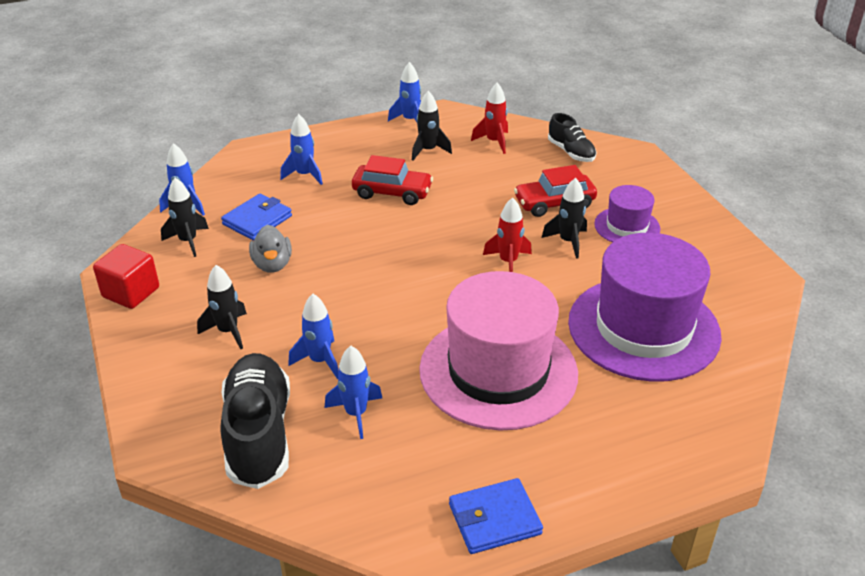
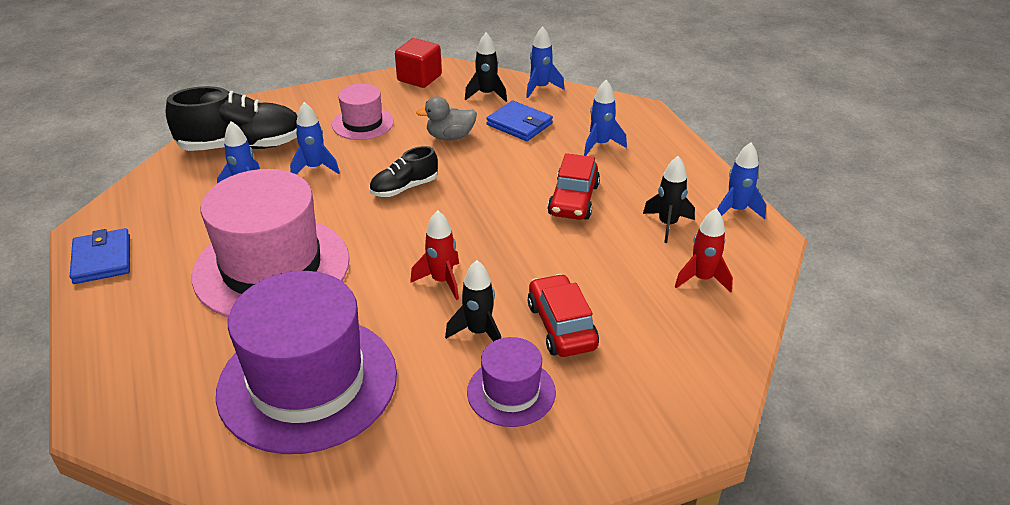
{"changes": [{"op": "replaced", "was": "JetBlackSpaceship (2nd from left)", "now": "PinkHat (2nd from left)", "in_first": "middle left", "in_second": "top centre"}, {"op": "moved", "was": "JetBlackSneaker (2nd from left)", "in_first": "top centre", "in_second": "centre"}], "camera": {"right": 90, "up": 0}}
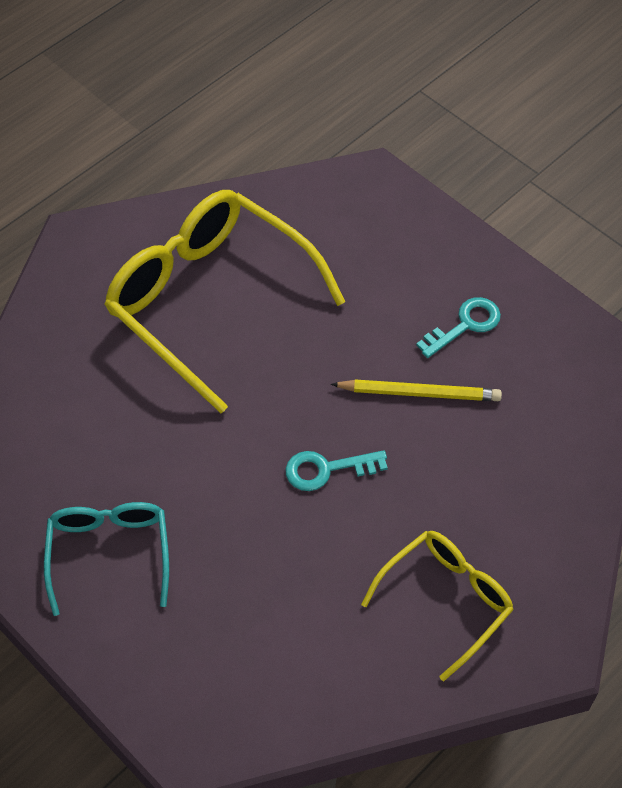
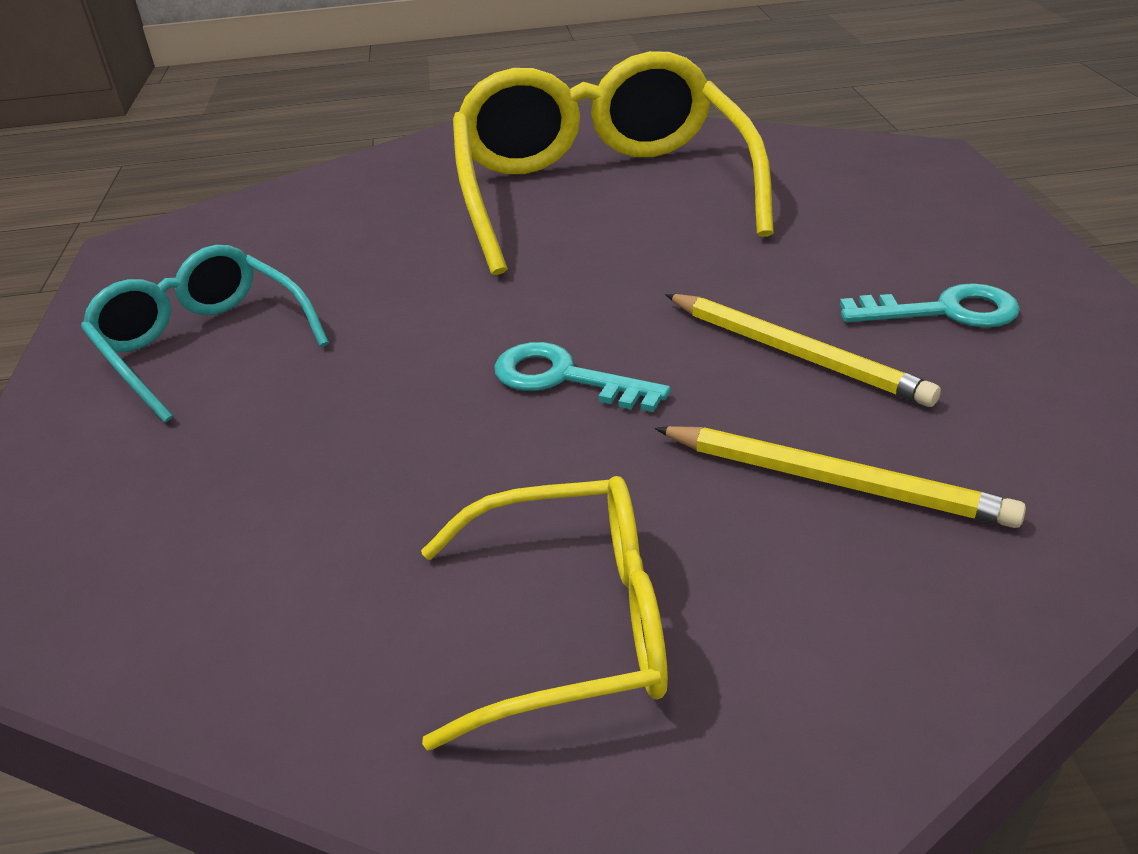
{"changes": [{"op": "turned", "was": "AquaEyeglasses", "in_first": "bottom left", "in_second": "middle left", "clockwise": -75}, {"op": "added", "now": "GoldenLeadPencil (2nd from left)", "in_second": "middle right"}], "camera": {"right": 40, "up": -20}}
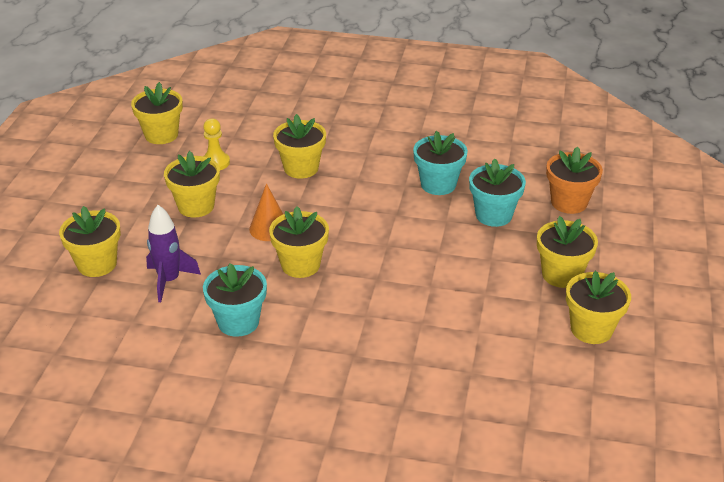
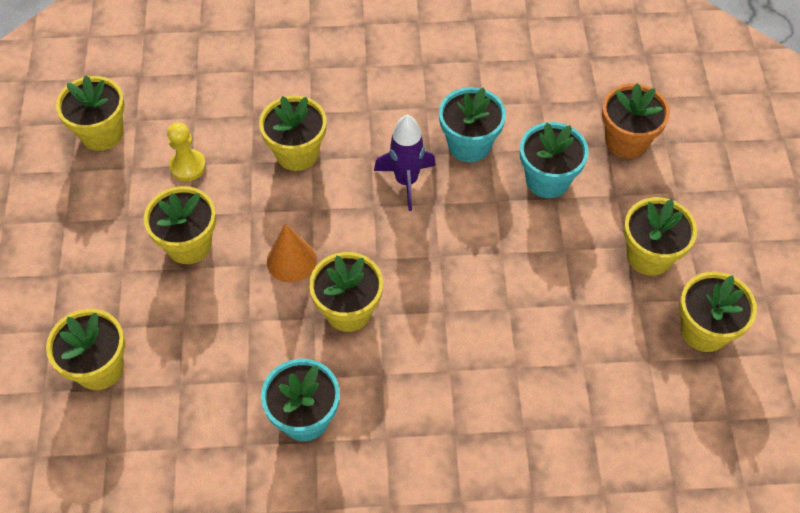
{"changes": [{"op": "moved", "was": "VioletSpaceship", "in_first": "middle left", "in_second": "top centre"}], "camera": {"right": -15, "up": 20}}
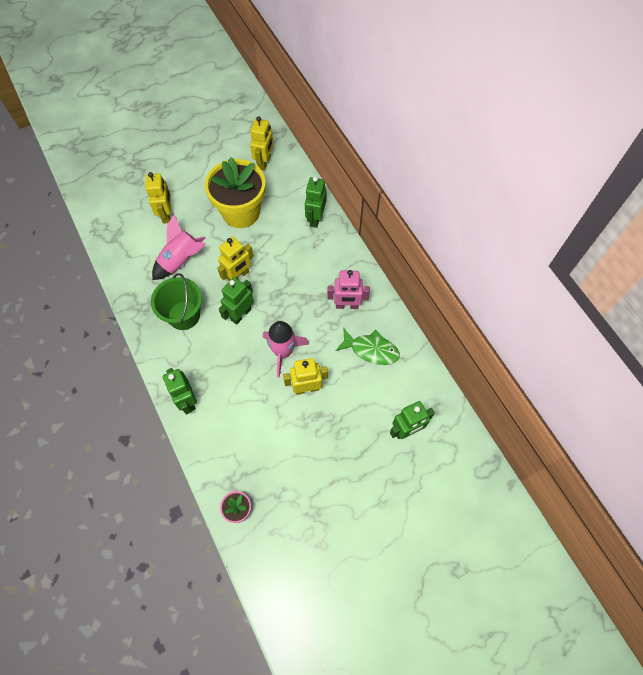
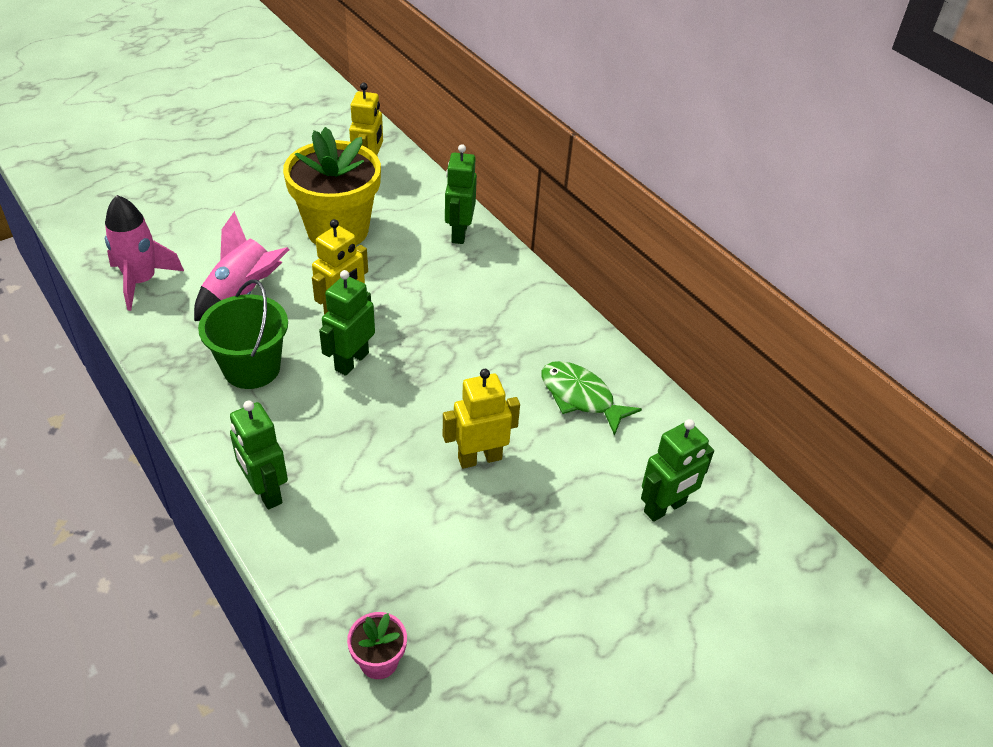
{"changes": [{"op": "removed", "was": "GoldenToyRobot (1st from left)", "in_first": "top left"}, {"op": "moved", "was": "PinkSpaceship (2nd from left in the first image)", "now": "PinkSpaceship (1st from left)", "in_first": "centre", "in_second": "middle left"}, {"op": "removed", "was": "PinkToyRobot", "in_first": "centre"}, {"op": "turned", "was": "LeafGreenToyFish", "in_first": "centre", "in_second": "centre", "clockwise": -150}], "camera": {"right": -10, "up": -20}}
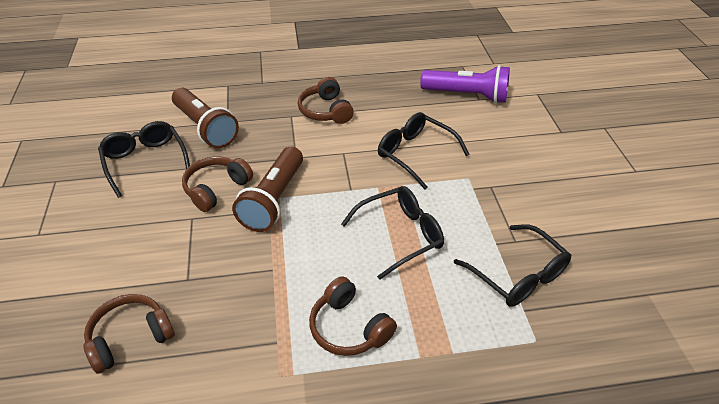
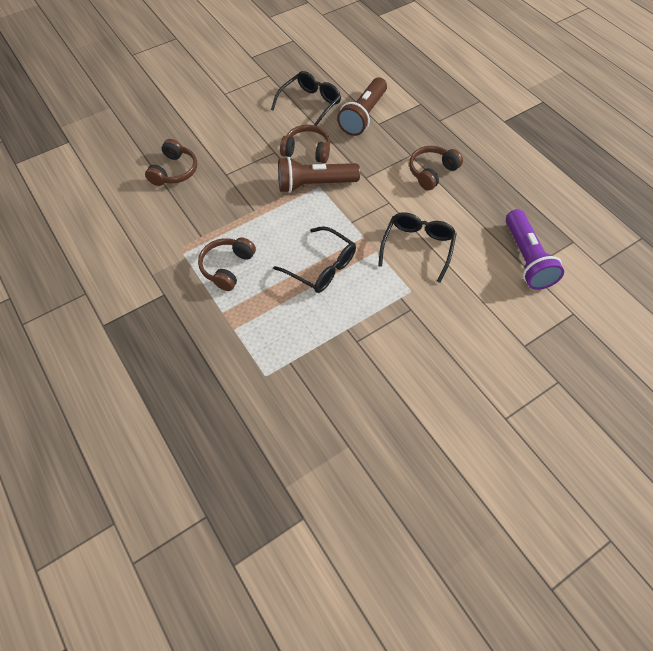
{"changes": [{"op": "turned", "was": "BrownHeadset (1st from left)", "in_first": "bottom left", "in_second": "top left", "clockwise": 75}, {"op": "removed", "was": "JetBlackEyeglasses (4th from left)", "in_first": "middle right"}], "camera": {"right": 65, "up": 15}}
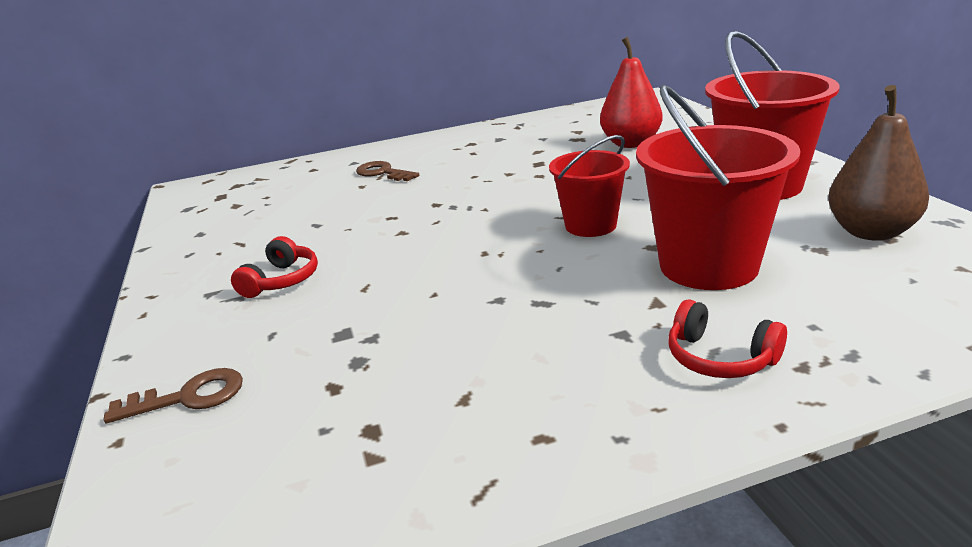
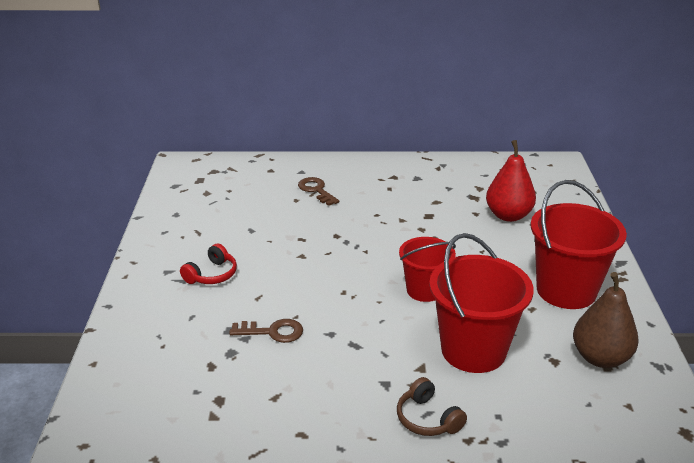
{"changes": [{"op": "moved", "was": "BrownLatchkey (1st from left)", "in_first": "bottom left", "in_second": "bottom centre"}, {"op": "recoloured", "was": "CrimsonHeadset (2nd from left)", "now": "BrownHeadset", "in_first": "middle right", "in_second": "bottom centre"}], "camera": {"right": 15, "up": 5}}
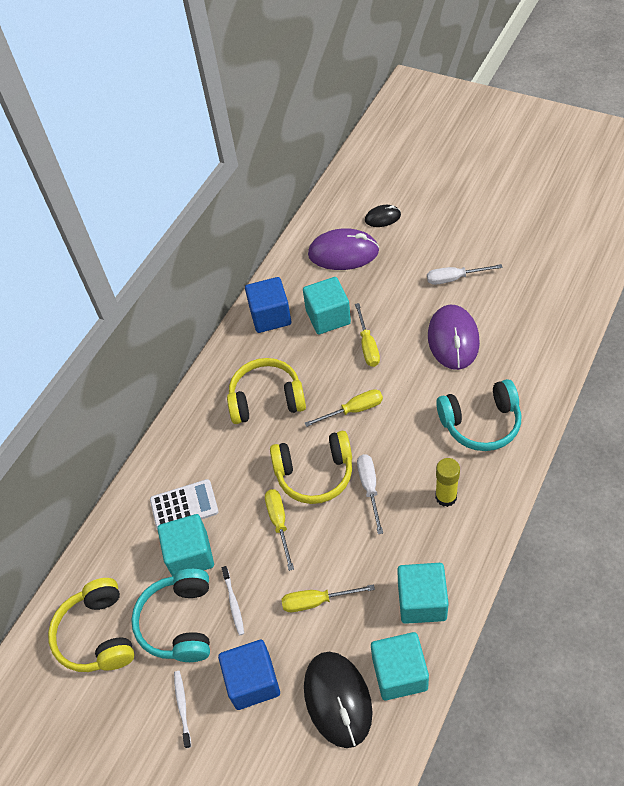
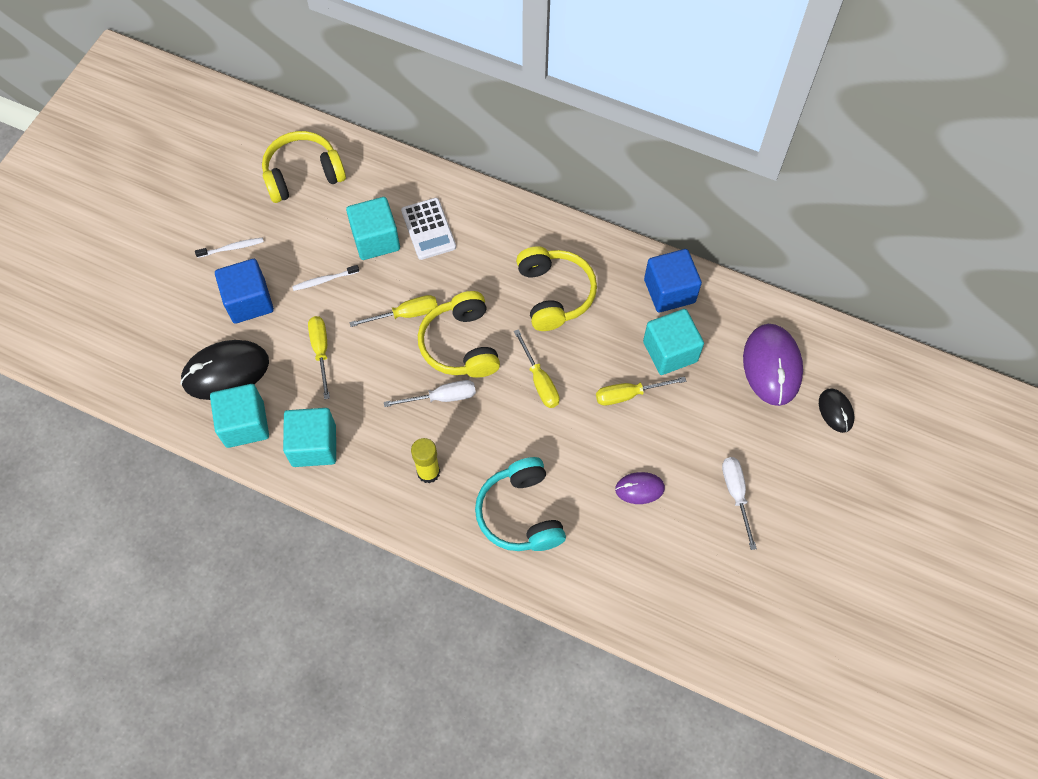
{"changes": [{"op": "removed", "was": "AquaHeadset (1st from left)", "in_first": "bottom left"}, {"op": "resized", "was": "VioletMouse (2nd from left in the first image)", "in_first": "middle right", "in_second": "centre", "ratio": 0.54}], "camera": {"right": 80, "up": 10}}
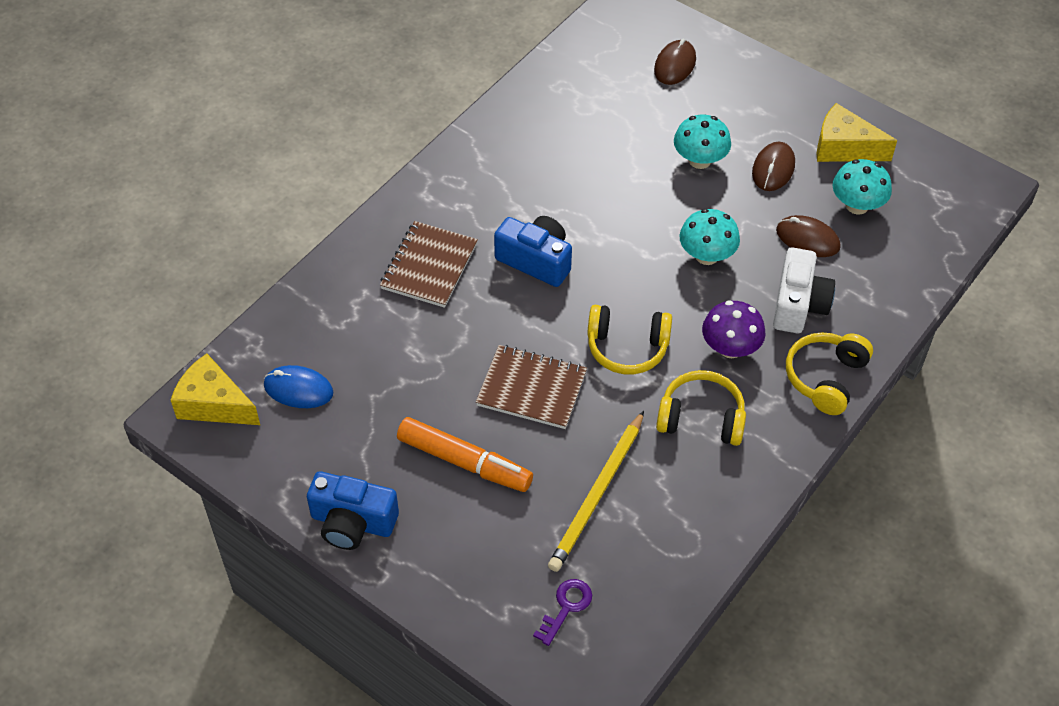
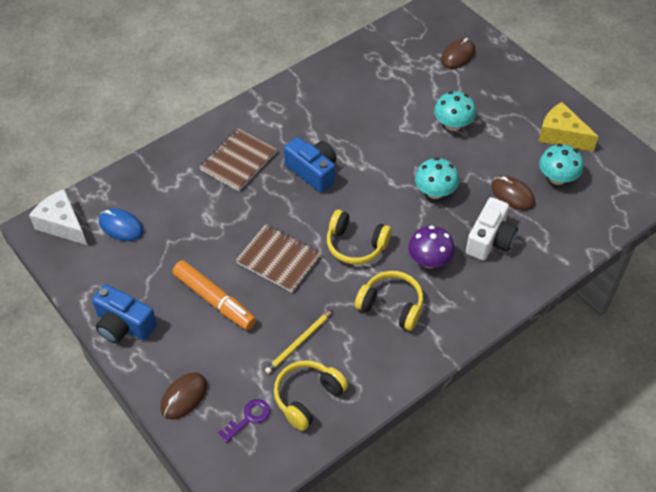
{"changes": [{"op": "recoloured", "was": "GoldenCheese (1st from left)", "now": "SnowWhiteCheese", "in_first": "middle left", "in_second": "middle left"}, {"op": "resized", "was": "GoldenLeadPencil", "in_first": "bottom centre", "in_second": "bottom centre", "ratio": 0.64}, {"op": "moved", "was": "BrownMouse (2nd from left in the first image)", "now": "BrownMouse (1st from left)", "in_first": "top right", "in_second": "bottom left"}, {"op": "moved", "was": "GoldenHeadset (3rd from left in the first image)", "now": "GoldenHeadset (1st from left)", "in_first": "middle right", "in_second": "bottom centre"}], "camera": {"right": 15, "up": 0}}
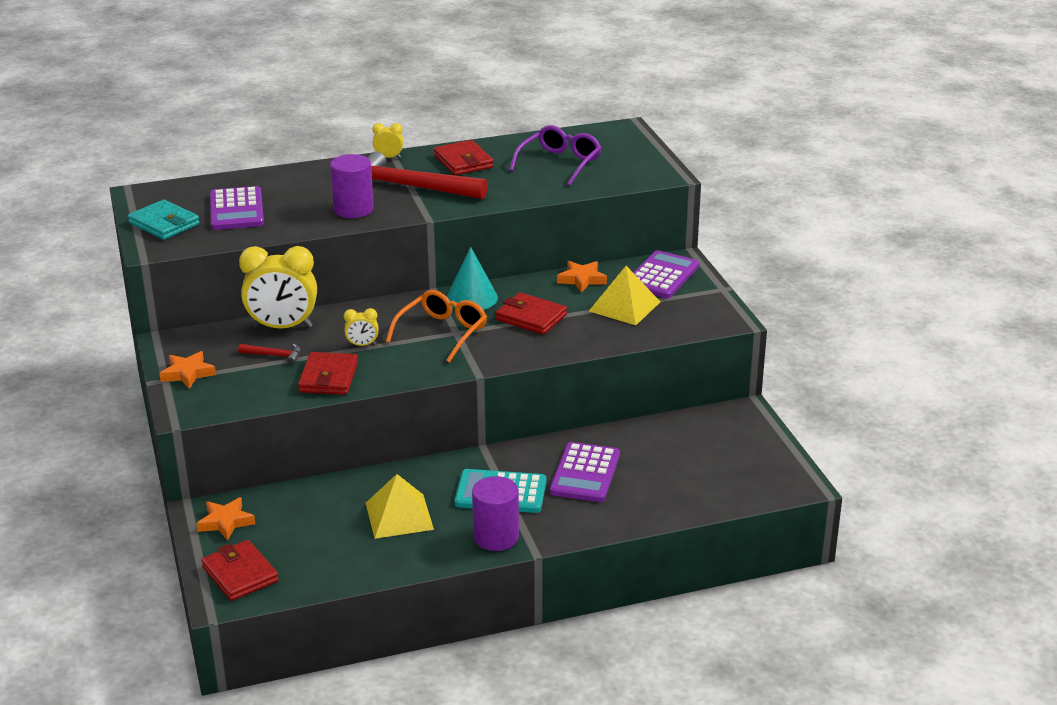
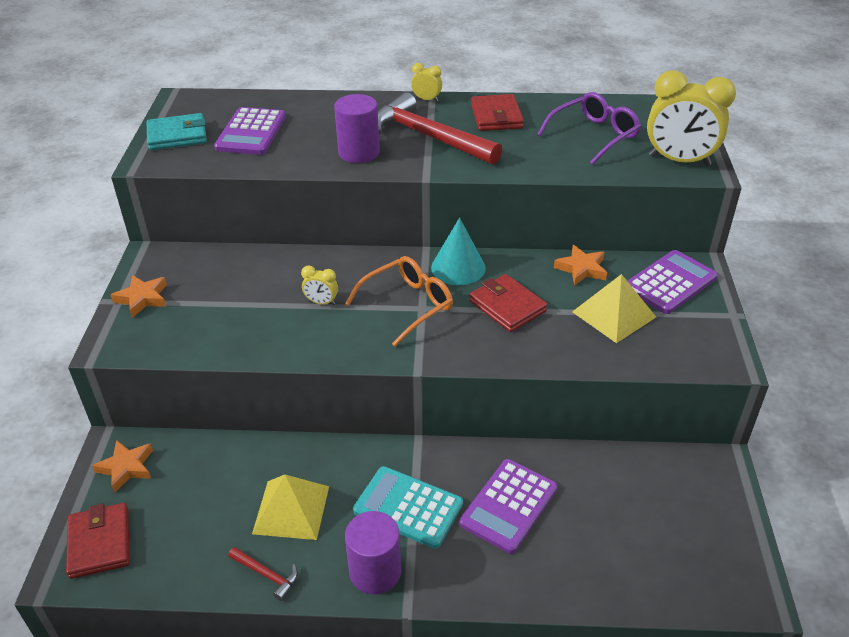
{"changes": [{"op": "turned", "was": "AquaBillfold", "in_first": "top left", "in_second": "top left", "clockwise": -75}, {"op": "moved", "was": "CrimsonClawHammer (1st from left)", "in_first": "middle left", "in_second": "bottom left"}, {"op": "moved", "was": "GoldenClock (1st from left in the first image)", "now": "GoldenClock (3rd from left)", "in_first": "middle left", "in_second": "top right"}, {"op": "removed", "was": "CrimsonBillfold (2nd from left)", "in_first": "middle left"}], "camera": {"right": 20, "up": 10}}
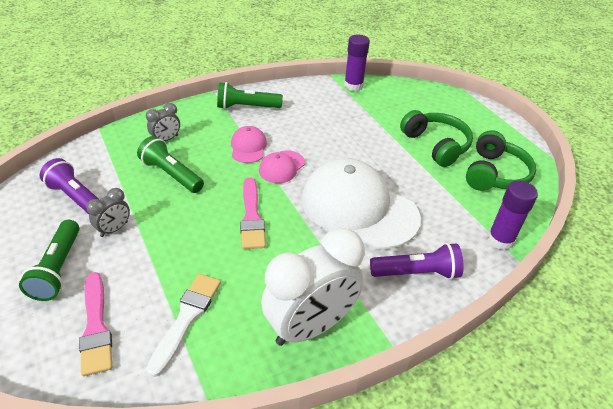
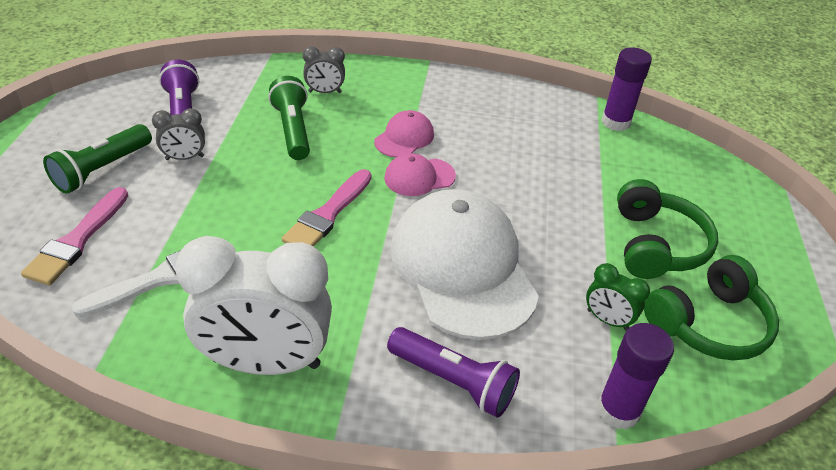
{"changes": [{"op": "removed", "was": "LeafGreenPocketTorch (3rd from left)", "in_first": "top centre"}, {"op": "added", "now": "LeafGreenClock", "in_second": "middle right"}], "camera": {"right": 35, "up": 0}}
